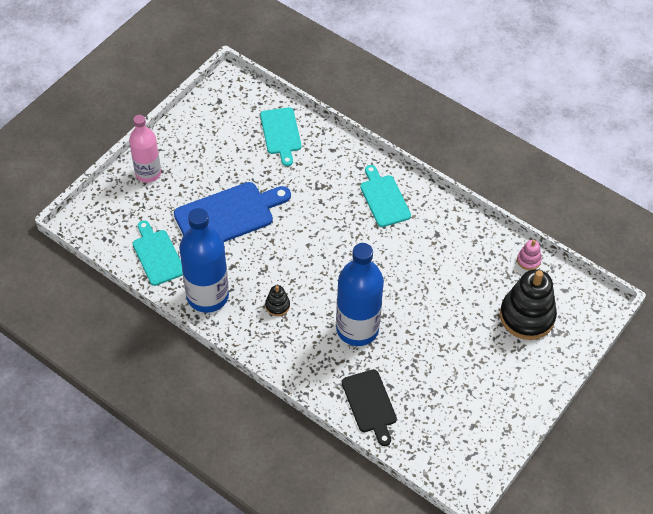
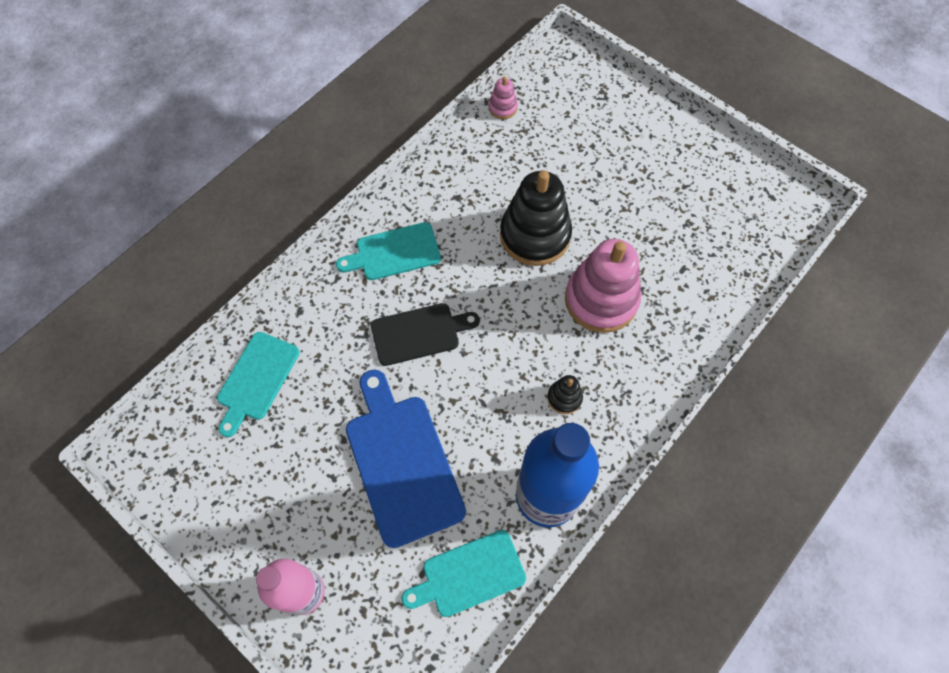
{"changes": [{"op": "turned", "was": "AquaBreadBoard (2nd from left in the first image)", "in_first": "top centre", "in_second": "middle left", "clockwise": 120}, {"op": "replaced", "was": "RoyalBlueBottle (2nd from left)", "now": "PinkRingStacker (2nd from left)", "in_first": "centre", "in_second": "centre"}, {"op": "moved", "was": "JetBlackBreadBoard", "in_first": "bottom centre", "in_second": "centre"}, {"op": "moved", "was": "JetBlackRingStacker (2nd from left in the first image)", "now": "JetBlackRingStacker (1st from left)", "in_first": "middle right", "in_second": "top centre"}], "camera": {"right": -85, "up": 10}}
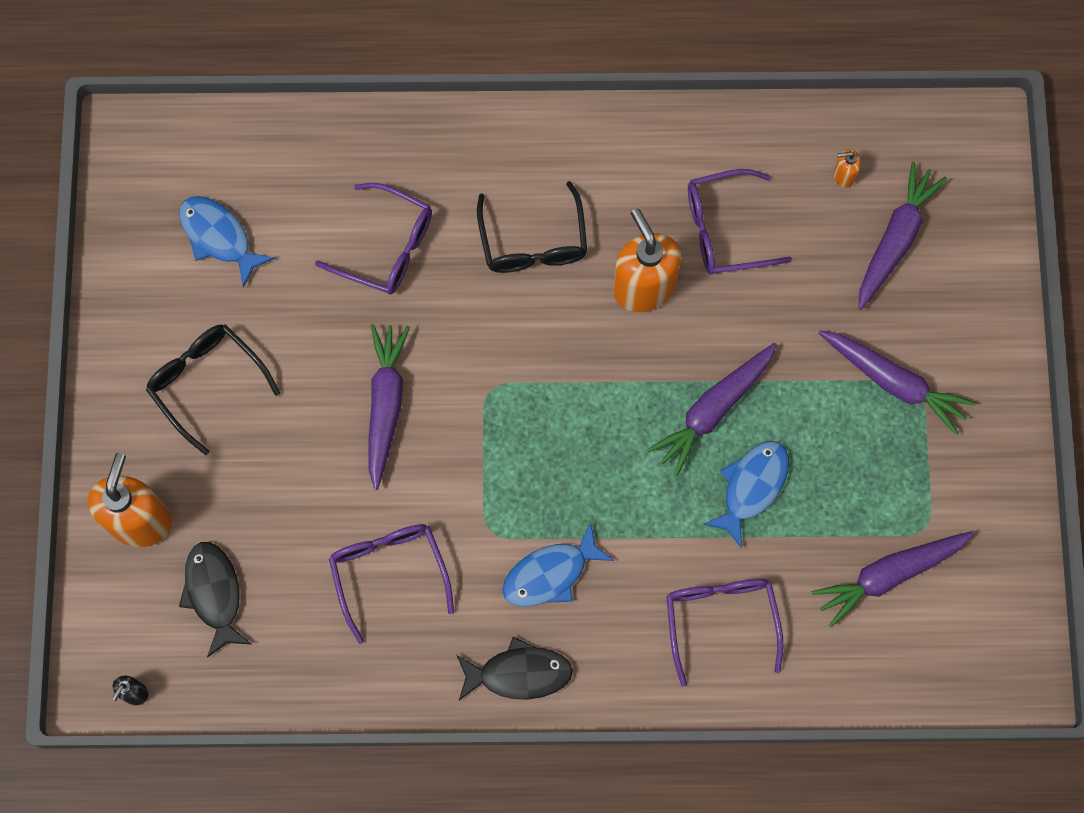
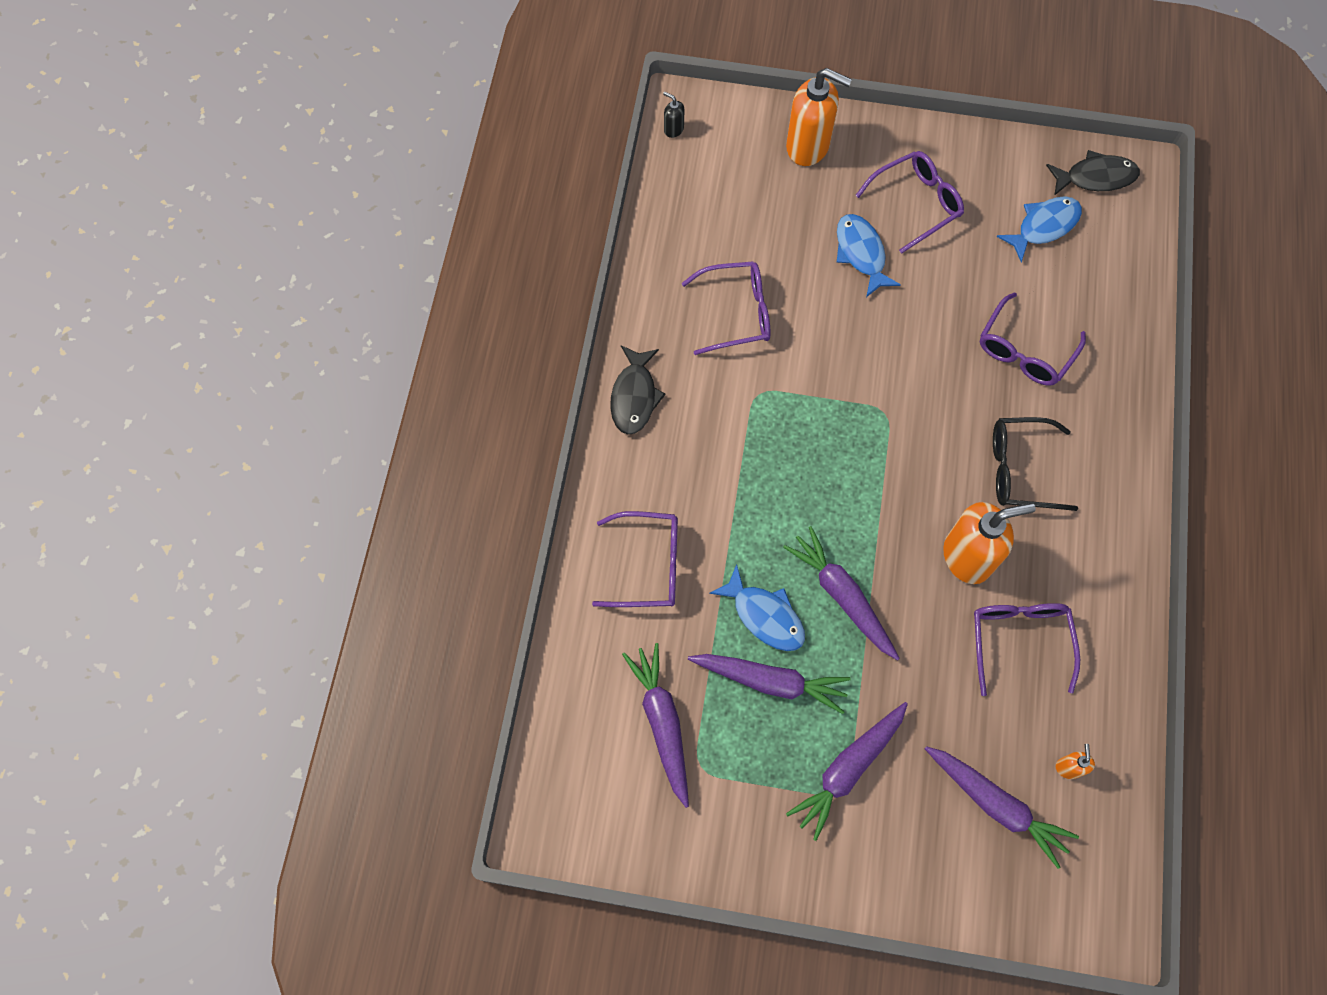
{"changes": [{"op": "recoloured", "was": "JetBlackEyeglasses (1st from left)", "now": "VioletEyeglasses (3rd from left)", "in_first": "middle left", "in_second": "top right"}, {"op": "moved", "was": "JetBlackToyFish (1st from left in the first image)", "now": "JetBlackToyFish (2nd from left)", "in_first": "bottom left", "in_second": "top right"}, {"op": "moved", "was": "VioletCarrot (1st from left in the first image)", "now": "VioletCarrot (2nd from left)", "in_first": "centre", "in_second": "bottom centre"}, {"op": "moved", "was": "RoyalBlueToyFish (2nd from left)", "in_first": "bottom centre", "in_second": "top centre"}], "camera": {"right": 100, "up": -5}}
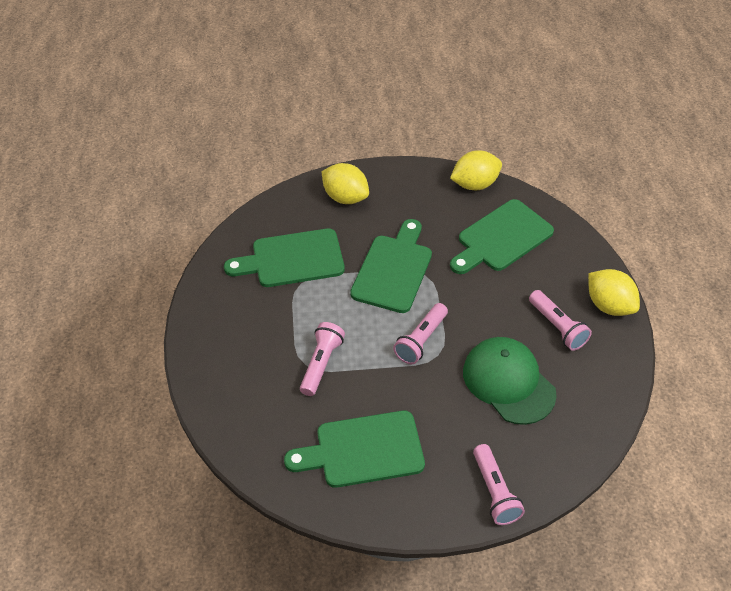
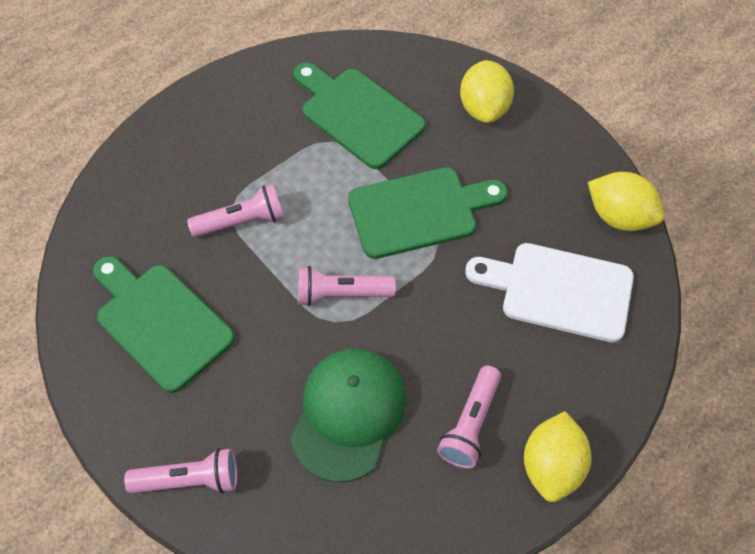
{"changes": [{"op": "recoloured", "was": "LeafGreenBreadBoard (4th from left)", "now": "SnowWhiteBreadBoard", "in_first": "middle right", "in_second": "middle right"}, {"op": "turned", "was": "PinkPocketTorch (3rd from left in the first image)", "in_first": "bottom right", "in_second": "bottom left", "clockwise": -135}], "camera": {"right": 55, "up": 10}}
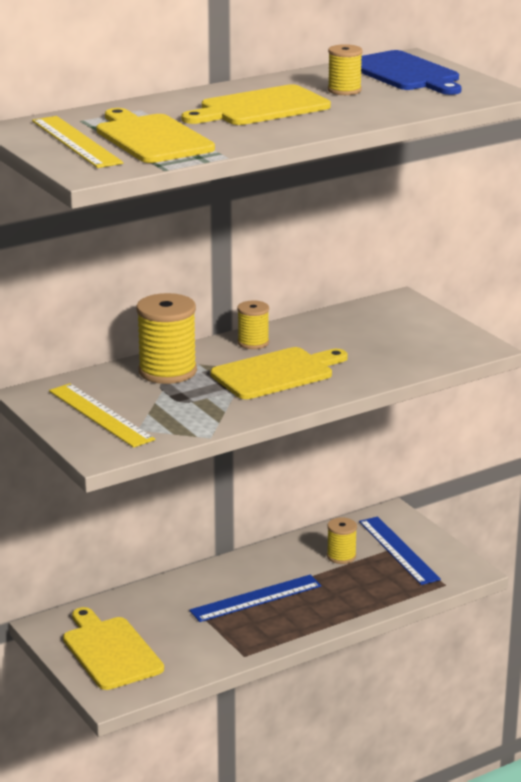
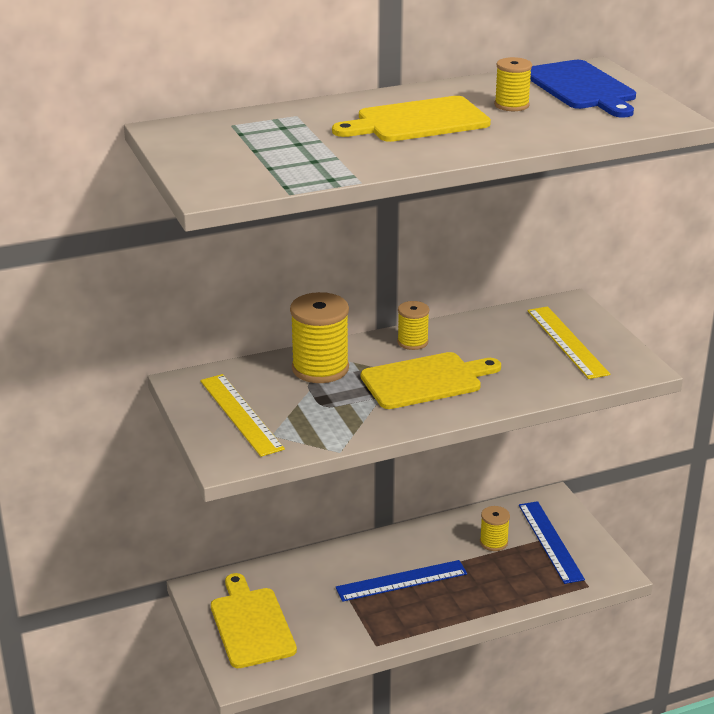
{"changes": [{"op": "moved", "was": "GoldenStraightedge (1st from left in the first image)", "now": "GoldenStraightedge (2nd from left)", "in_first": "top left", "in_second": "middle right"}, {"op": "removed", "was": "GoldenBreadBoard (2nd from left)", "in_first": "top left"}], "camera": {"right": 10, "up": 5}}
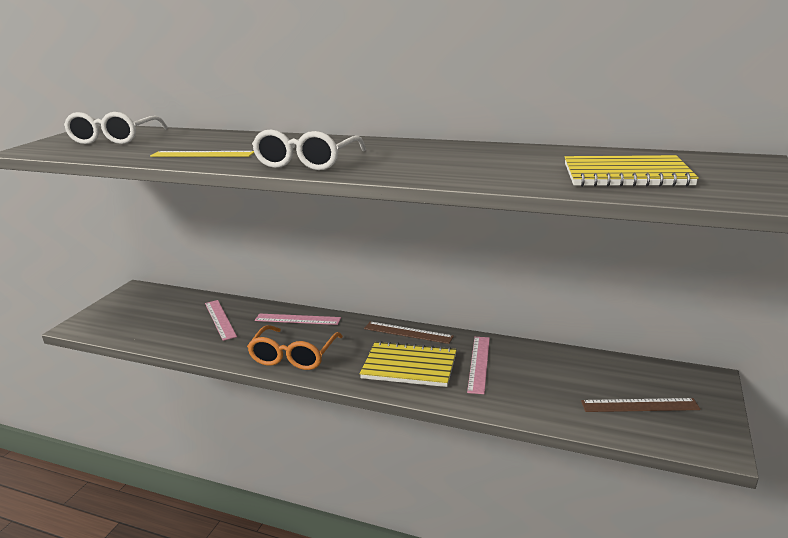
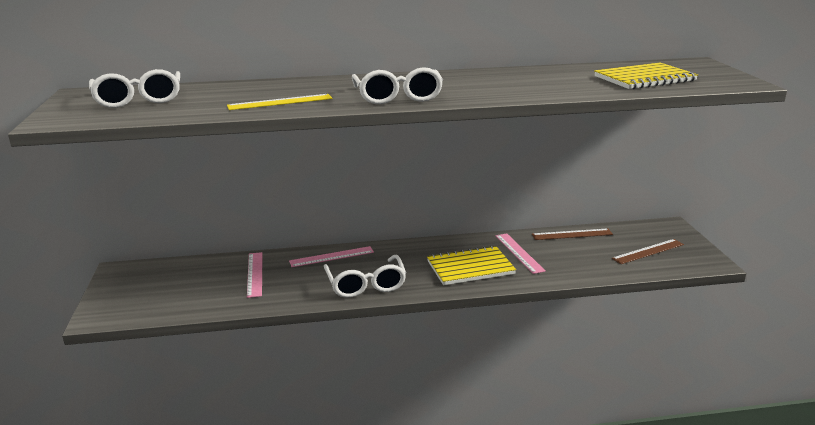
{"changes": [{"op": "turned", "was": "PinkStraightedge (1st from left)", "in_first": "middle left", "in_second": "middle left", "clockwise": 45}, {"op": "recoloured", "was": "BrightOrangeEyeglasses", "now": "SnowWhiteEyeglasses (2nd from left)", "in_first": "centre", "in_second": "centre"}, {"op": "moved", "was": "BrownStraightedge (1st from left)", "in_first": "centre", "in_second": "middle right"}], "camera": {"right": -30, "up": 0}}
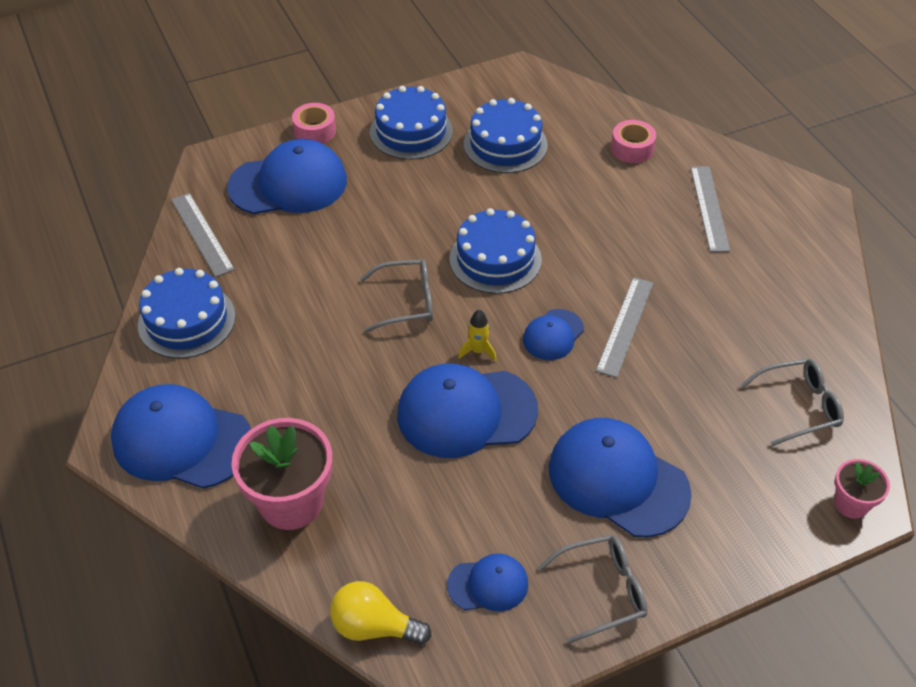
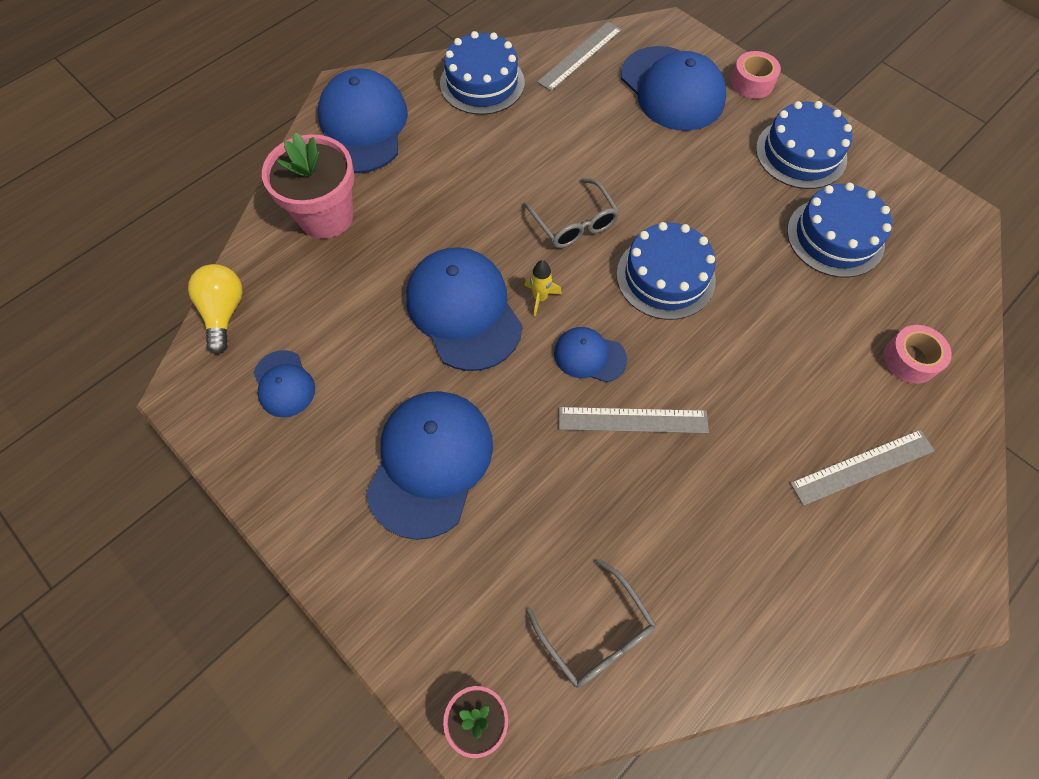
{"changes": [{"op": "removed", "was": "GrayEyeglasses (2nd from left)", "in_first": "bottom centre"}], "camera": {"right": 70, "up": 15}}
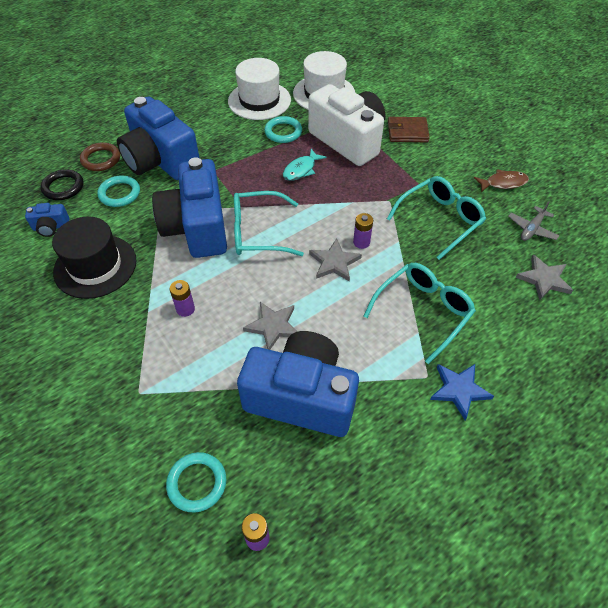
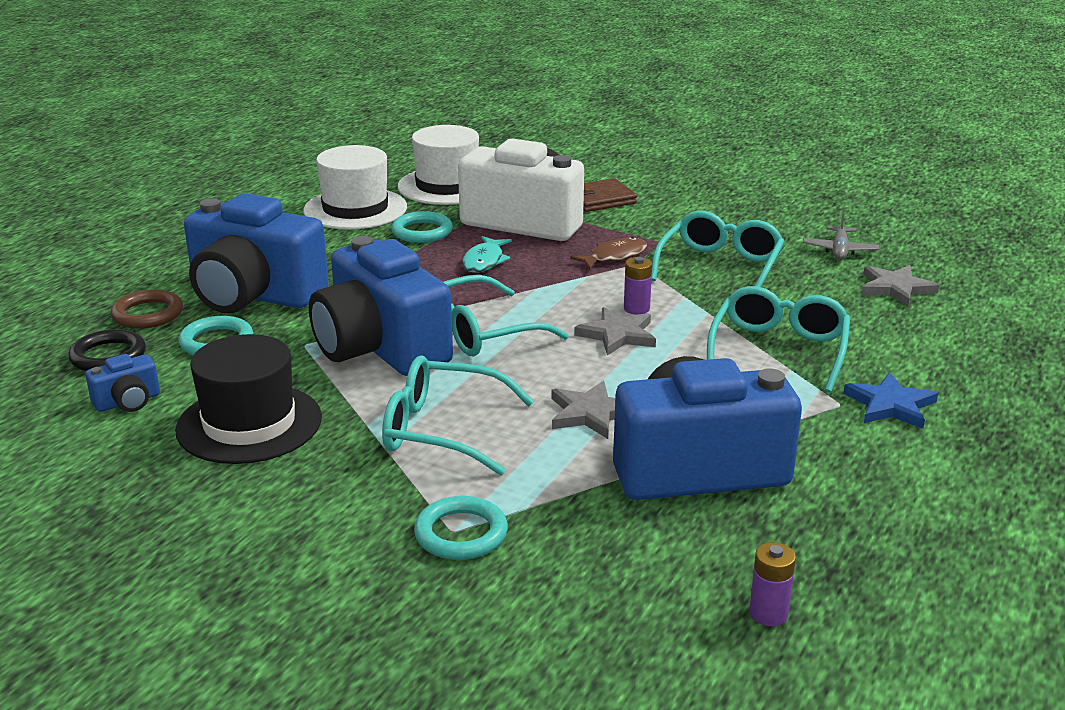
{"changes": [{"op": "moved", "was": "AquaTorus (2nd from left in the first image)", "now": "AquaTorus (3rd from left)", "in_first": "bottom left", "in_second": "bottom centre"}, {"op": "replaced", "was": "VioletAaBattery (1st from left)", "now": "AquaEyeglasses (1st from left)", "in_first": "middle left", "in_second": "centre"}, {"op": "moved", "was": "BrownToyFish", "in_first": "top right", "in_second": "centre"}], "camera": {"right": -25, "up": -25}}
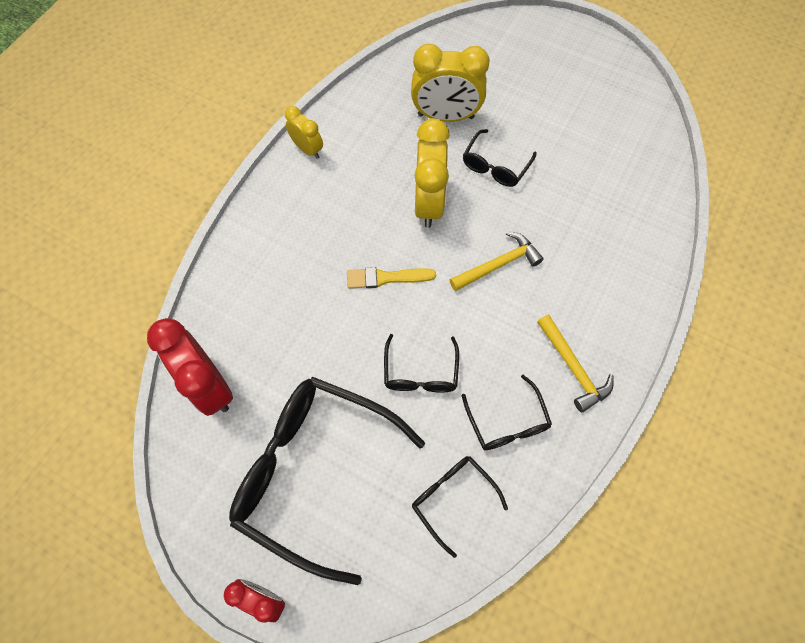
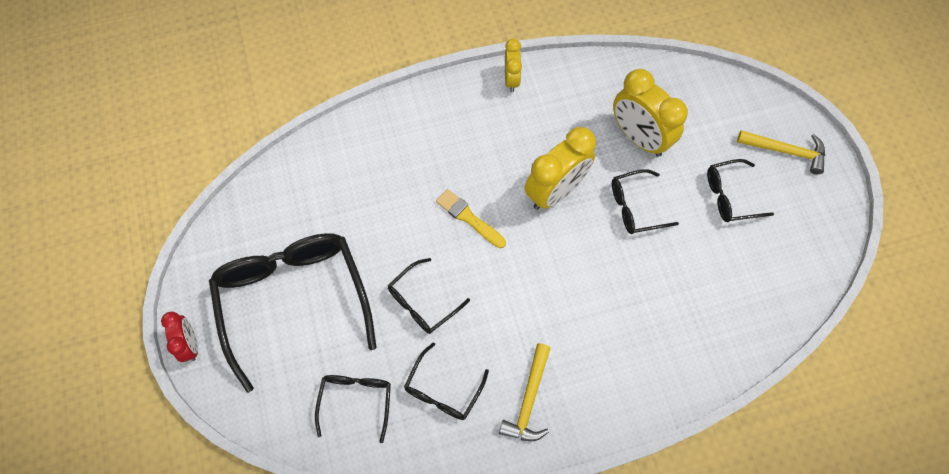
{"changes": [{"op": "removed", "was": "CrimsonClock (1st from left)", "in_first": "middle left"}, {"op": "moved", "was": "GoldenClawHammer (1st from left in the first image)", "now": "GoldenClawHammer (2nd from left)", "in_first": "centre", "in_second": "top right"}, {"op": "added", "now": "JetBlackEyeglasses (6th from left)", "in_second": "middle right"}], "camera": {"right": 45, "up": 0}}
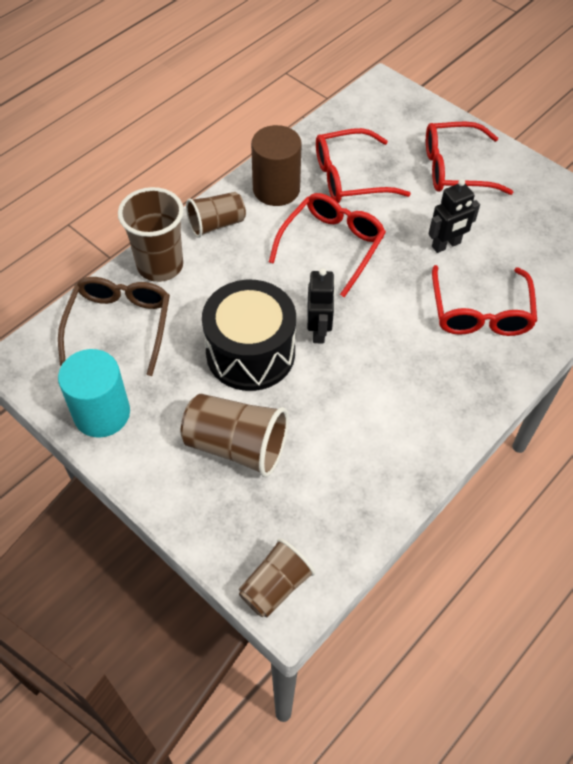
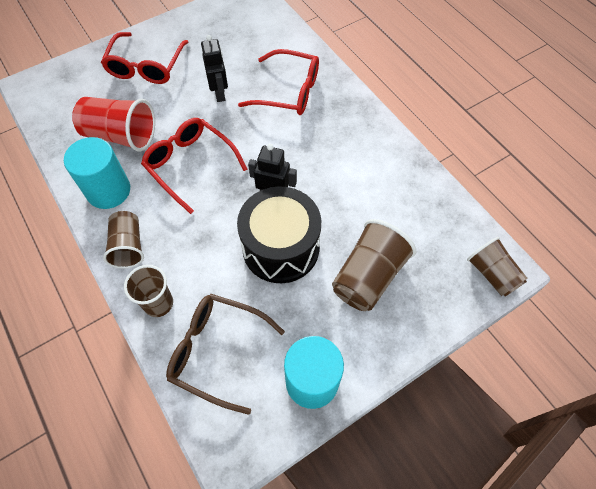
{"changes": [{"op": "resized", "was": "BrownBeaker (1st from left in the first image)", "in_first": "top left", "in_second": "middle left", "ratio": 0.66}, {"op": "recoloured", "was": "BrownSolidCylinder", "now": "AquaSolidCylinder (1st from left)", "in_first": "top centre", "in_second": "middle left"}, {"op": "replaced", "was": "CrimsonEyeglasses (2nd from left)", "now": "CrimsonBeaker", "in_first": "top centre", "in_second": "top left"}], "camera": {"right": -75, "up": 5}}
